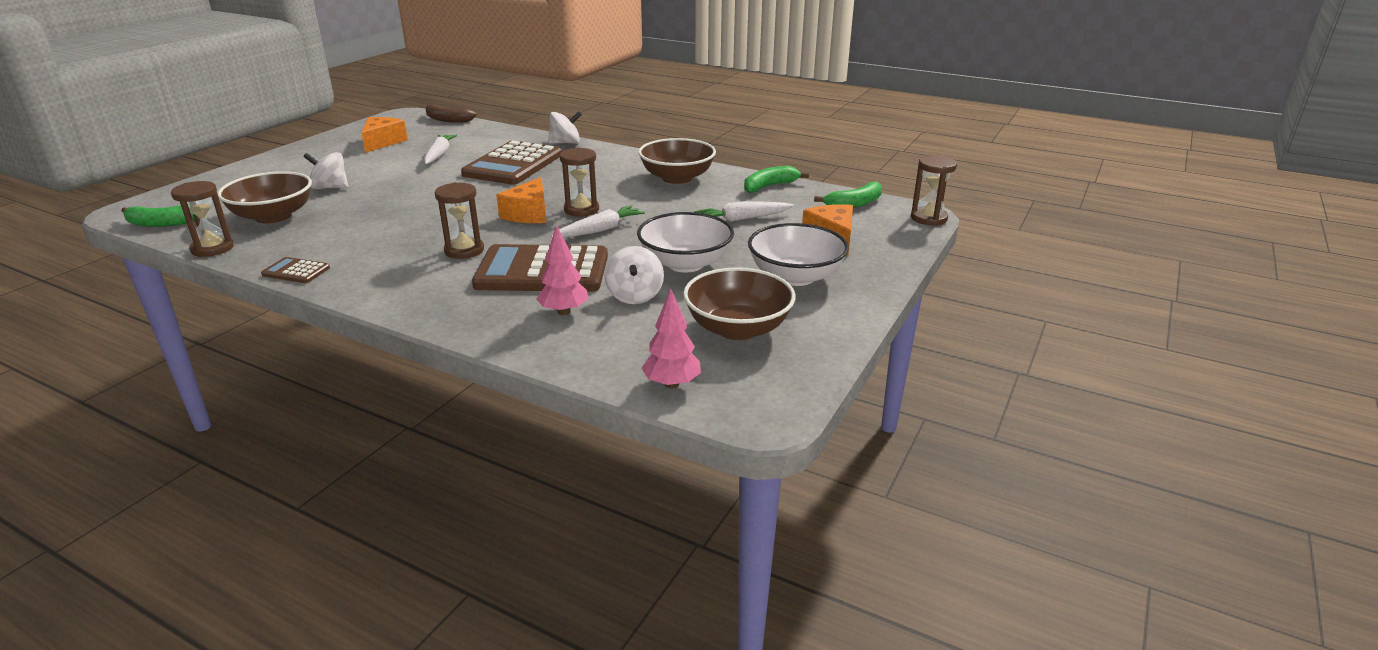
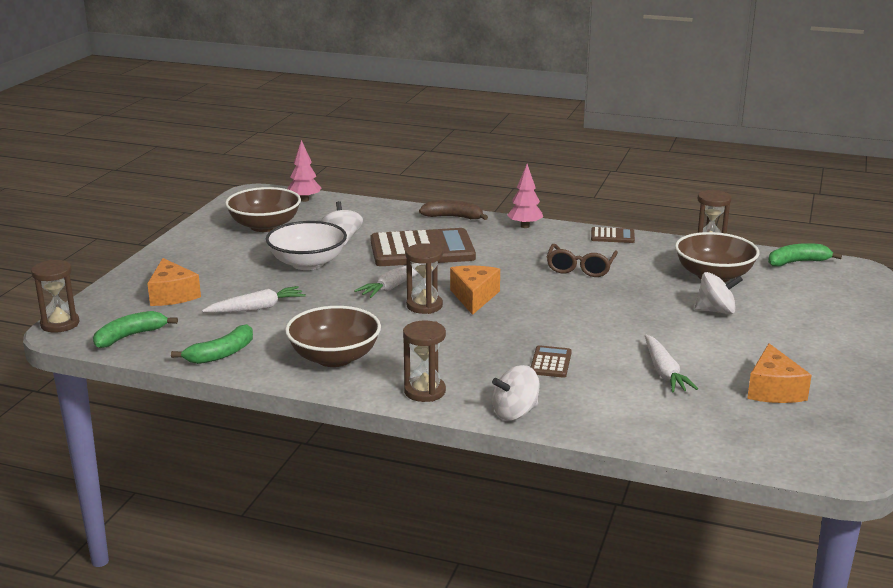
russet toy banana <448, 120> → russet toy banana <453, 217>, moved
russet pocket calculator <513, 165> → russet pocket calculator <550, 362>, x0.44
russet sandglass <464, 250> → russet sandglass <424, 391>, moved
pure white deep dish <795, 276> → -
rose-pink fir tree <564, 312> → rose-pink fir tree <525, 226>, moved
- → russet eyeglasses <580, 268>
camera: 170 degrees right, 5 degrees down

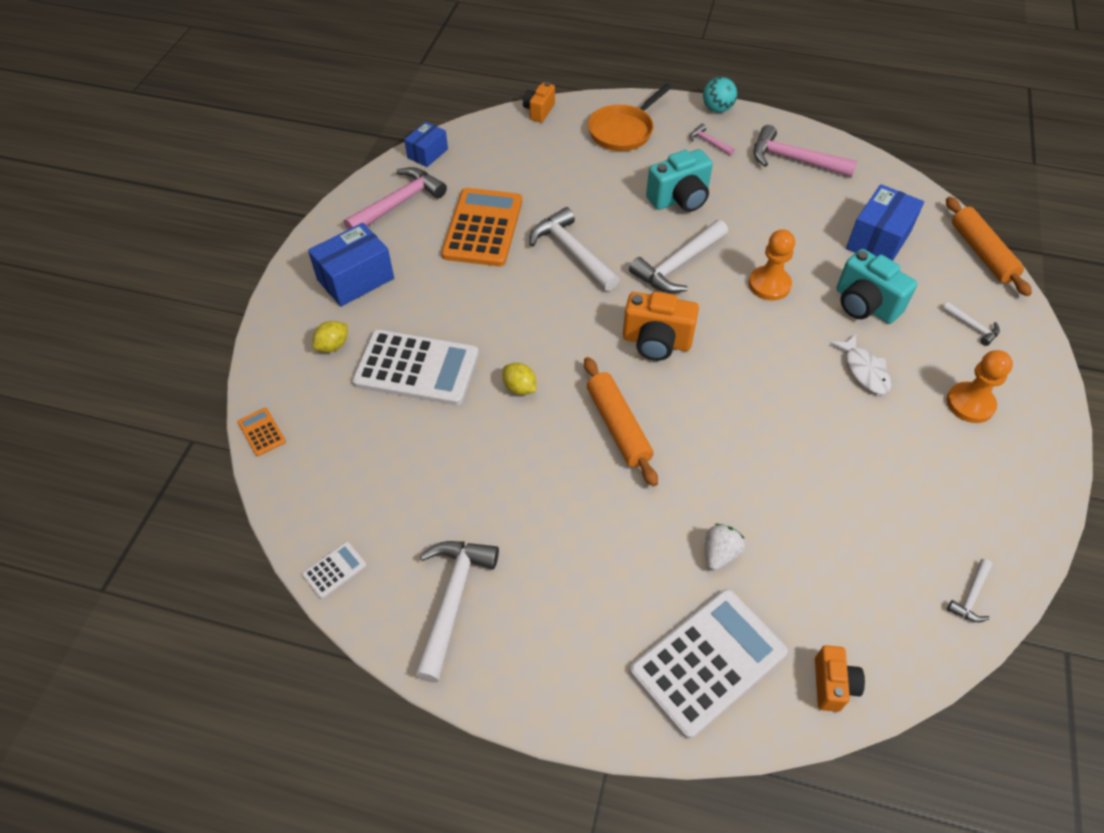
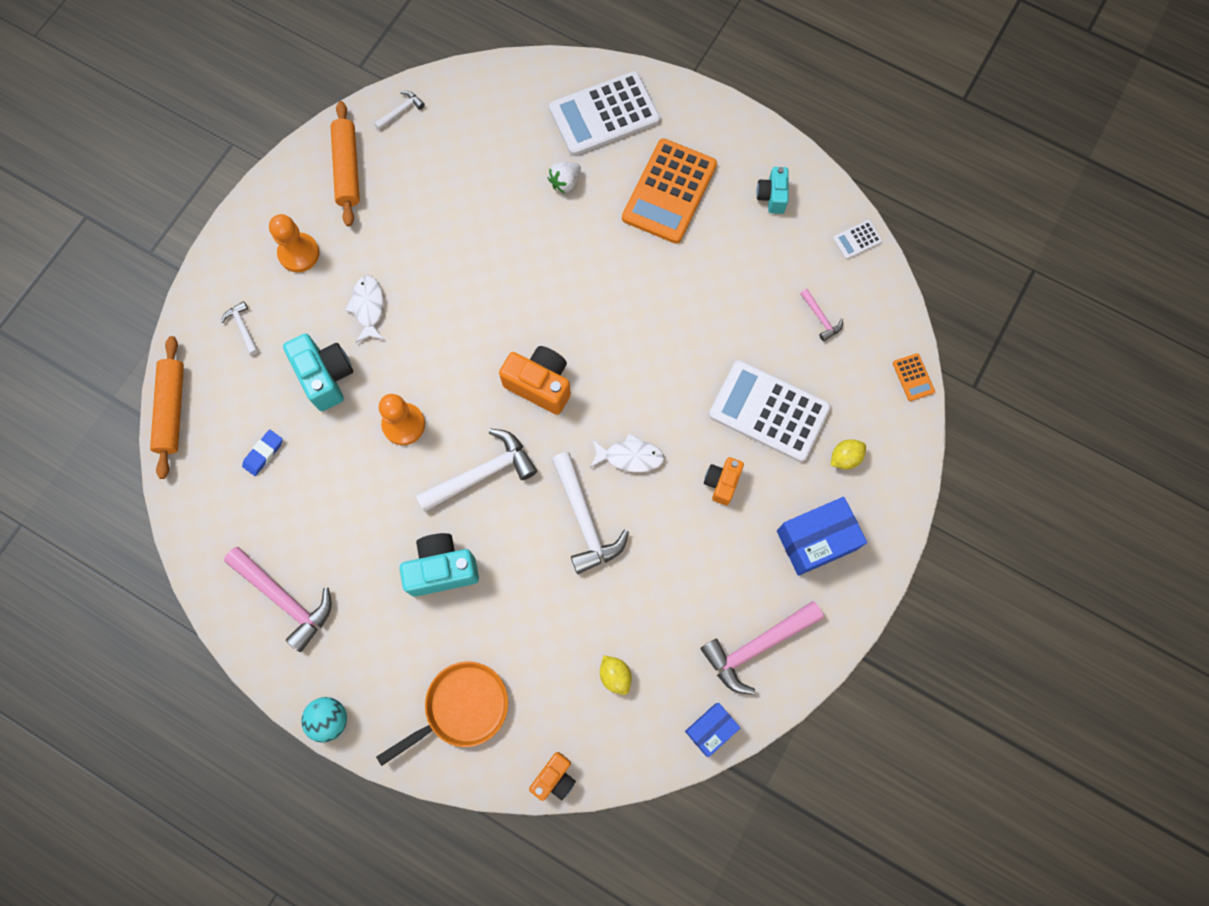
rose-pink claw hammer <709, 142> → rose-pink claw hammer <820, 318>, moved
cobalt parcel <878, 240> → cobalt eraser <263, 453>
orange-coloured pocket calculator <483, 228> → orange-coloured pocket calculator <669, 191>, moved
orange-coloured rolling pin <618, 426> → orange-coloured rolling pin <348, 169>, moved
golden toy lemon <519, 388> → golden toy lemon <615, 675>, moved
pure white claw hammer <452, 600> → teal photo camera <772, 196>
orange-coloured photo camera <832, 685> → orange-coloured photo camera <722, 483>, moved
- → pure white toy fish <630, 456>
camera: 165 degrees left, 20 degrees up

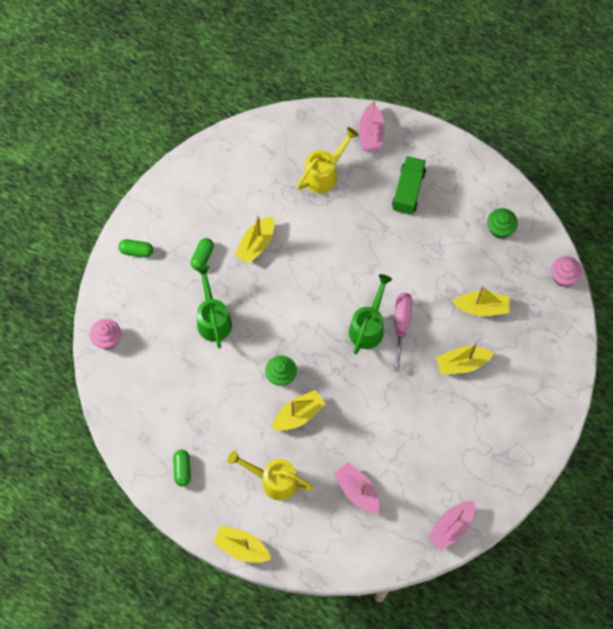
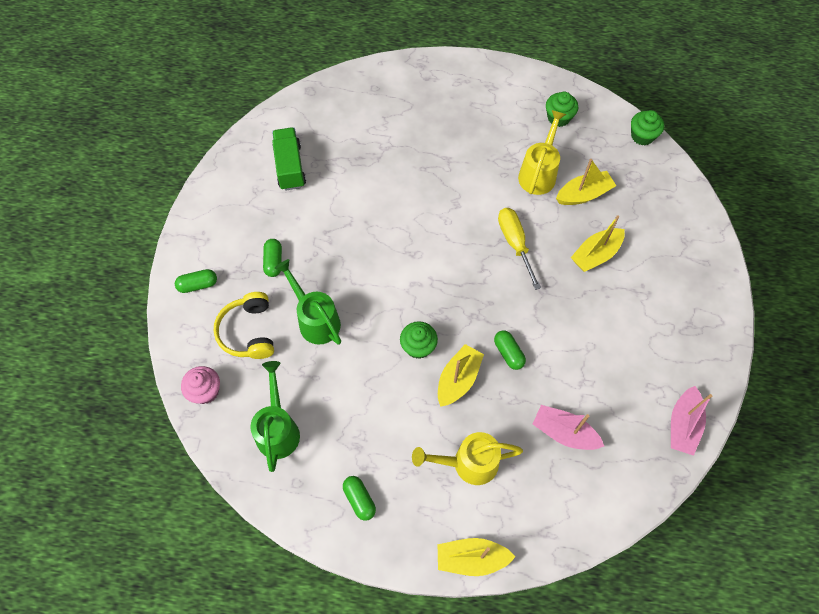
rose-pink boat <371, 134> → -
golden watering pot <324, 174> → golden watering pot <539, 173>, moved
leaf-green truck <408, 191> → leaf-green truck <290, 167>, moved
golden boat <256, 244> → -
rose-pink cupcake <563, 276> → leaf-green cupcake <642, 136>
leaf-green watering pot <368, 327> → leaf-green watering pot <278, 429>, moved
rose-pink hand screwdriver <401, 325> → golden hand screwdriver <515, 243>
- → golden over-ear headphones <249, 332>
- → leaf-green pill shape <508, 353>
camera: 25 degrees left, 5 degrees down

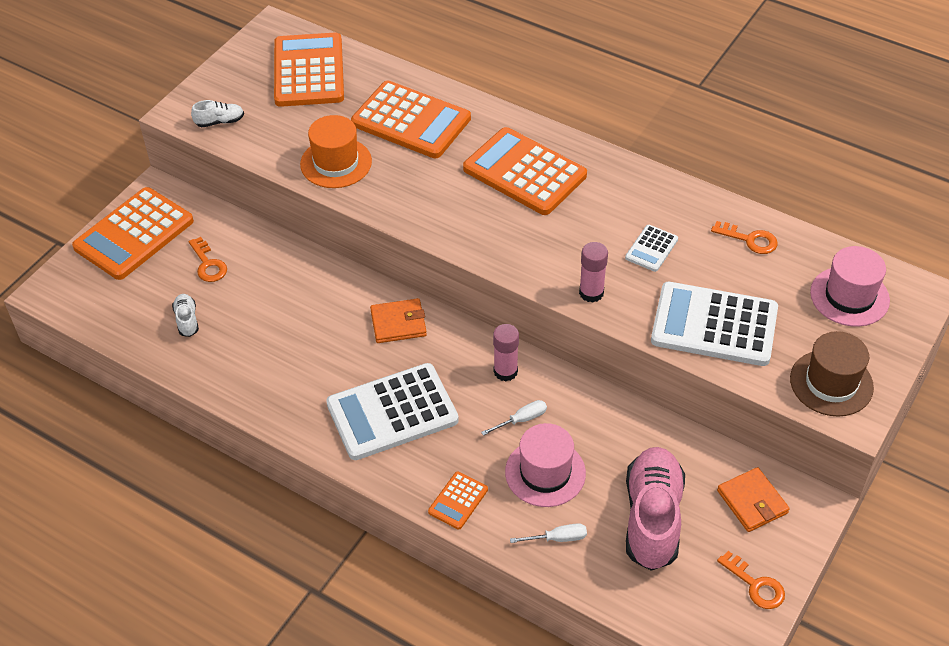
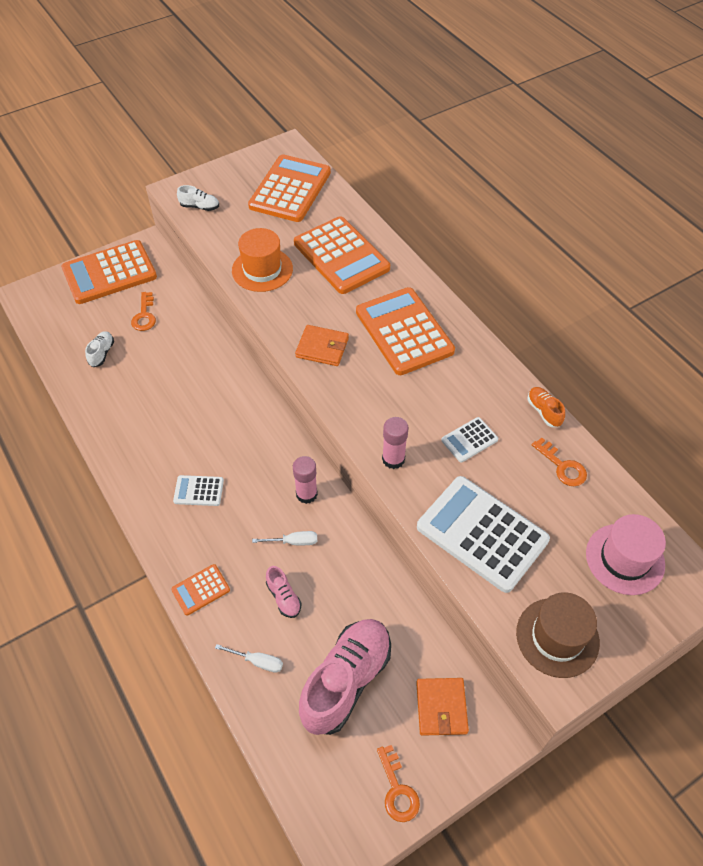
orange-coloured wallet <398, 323> → orange-coloured wallet <322, 347>, moved
pure white pocket calculator <392, 412> → pure white pocket calculator <199, 491>, x0.46
rose-pink hat <545, 472> → rose-pink lace-up shoe <283, 597>
- → orange-coloured lace-up shoe <544, 411>
camera: 25 degrees right, 5 degrees up

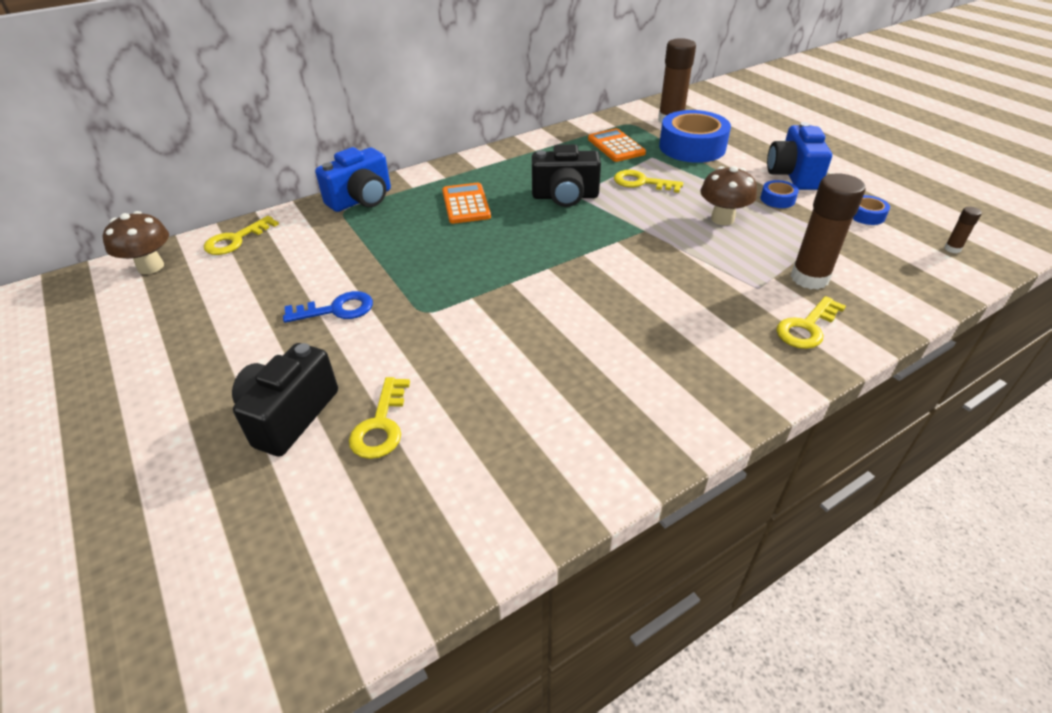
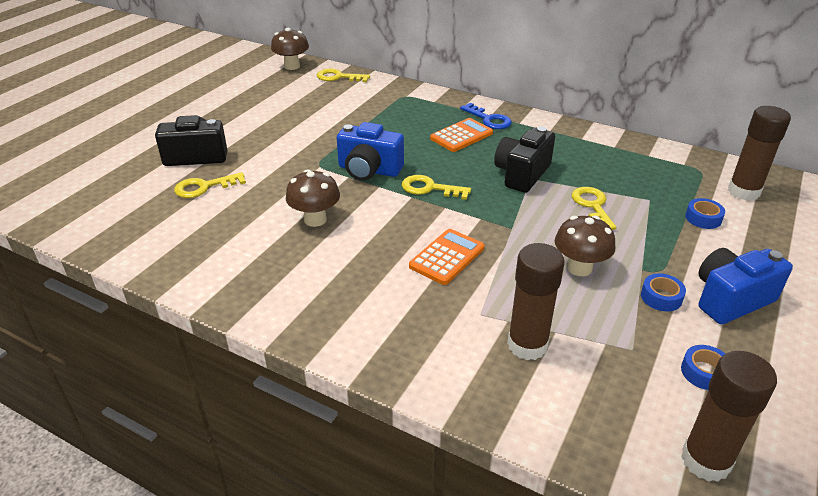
cobalt roll of tape <692, 147> → cobalt roll of tape <703, 218>, x0.45
orange-coloured pocket calculator <616, 146> → orange-coloured pocket calculator <447, 257>, moved
black photo camera <565, 196> → black photo camera <522, 174>, 60 degrees clockwise
cobalt photo camera <361, 200> → cobalt photo camera <369, 170>, moved
russet glue <952, 249> → russet glue <705, 460>, x2.28
cobalt latchkey <337, 309> → cobalt latchkey <489, 119>, moved
golden latchkey <807, 327> → golden latchkey <429, 188>, moved
- → russet fungus <315, 219>
camera: 60 degrees right, 5 degrees down

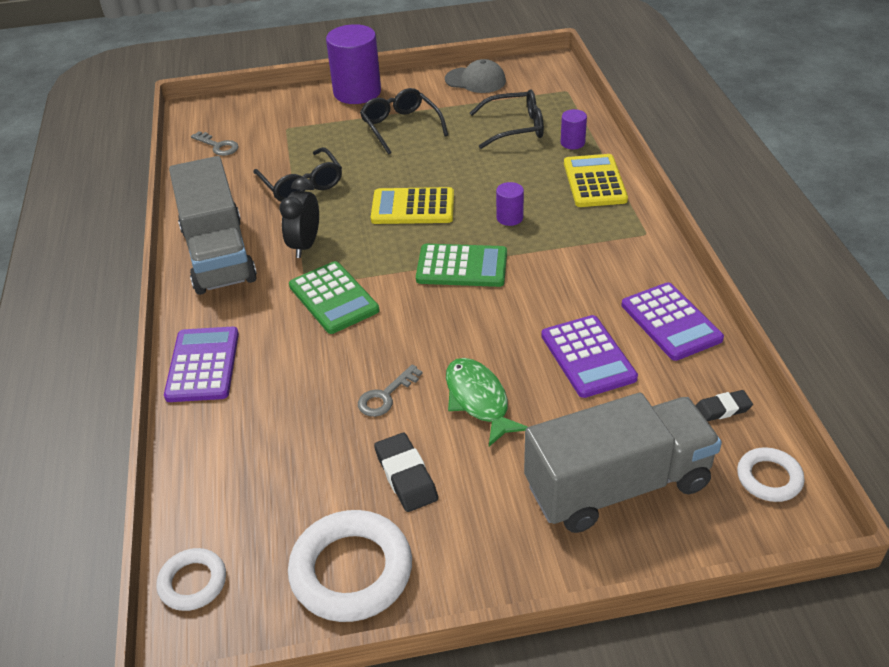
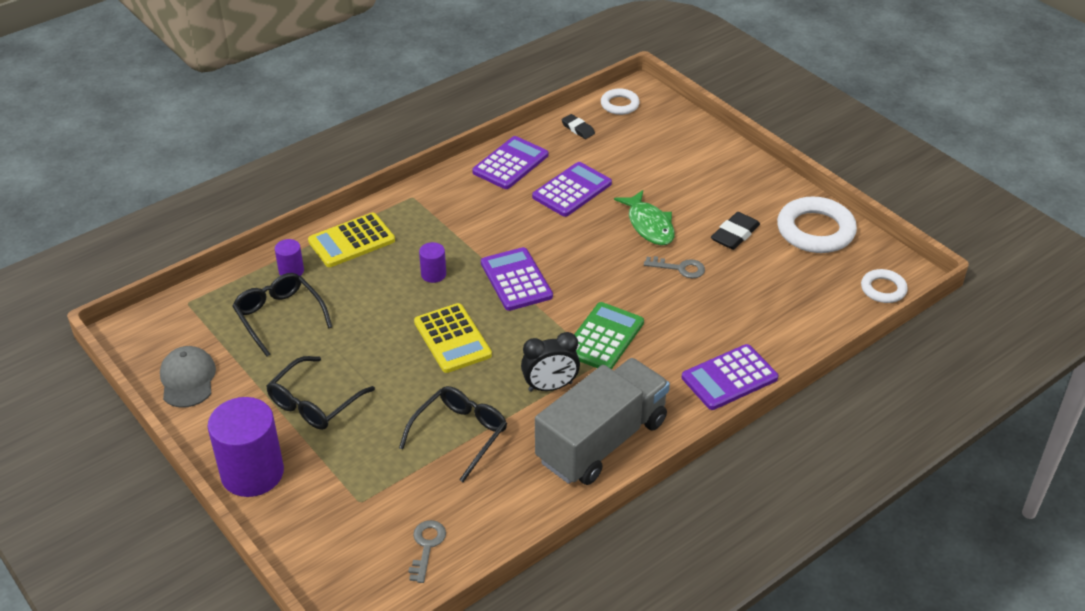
leaf-green pocket calculator <462, 266> → purple pocket calculator <516, 280>
leaf-green toy fish <478, 400> → leaf-green toy fish <649, 225>, 60 degrees counterclockwise
gray truck <617, 485> → -
camera: 120 degrees left, 0 degrees up

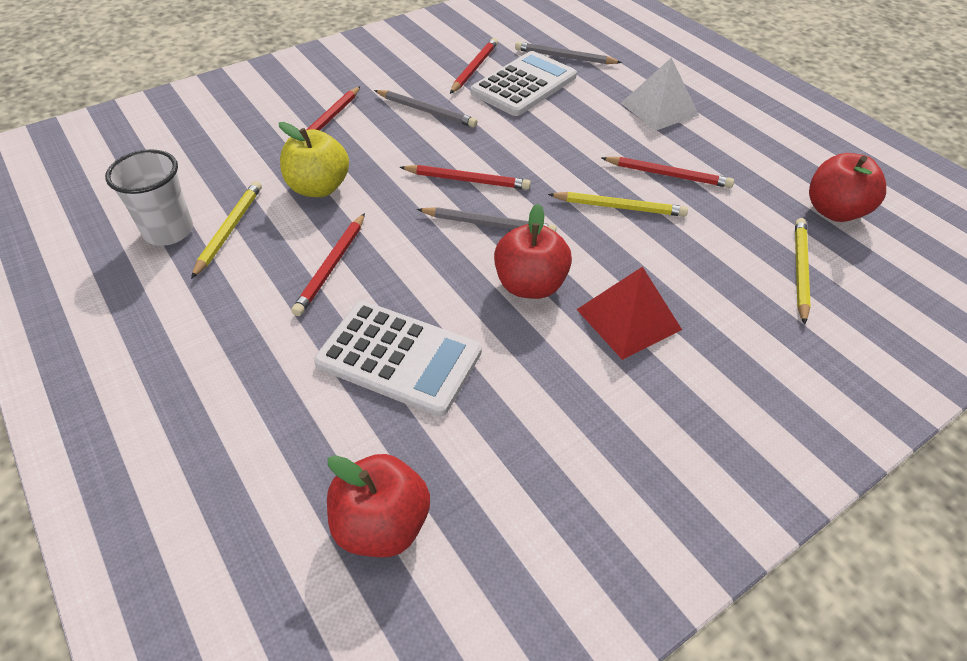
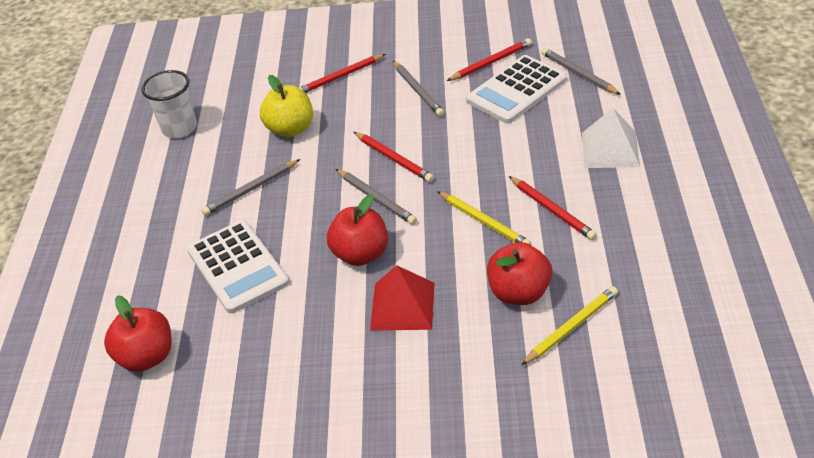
pure white pocket calculator <524, 85> → pure white pocket calculator <516, 90>, 150 degrees clockwise
scarlet apple <834, 211> → scarlet apple <519, 292>, moved
golden pencil <229, 230> → -
scarlet pencil <331, 266> → gray pencil <251, 190>
camera: 40 degrees right, 5 degrees down

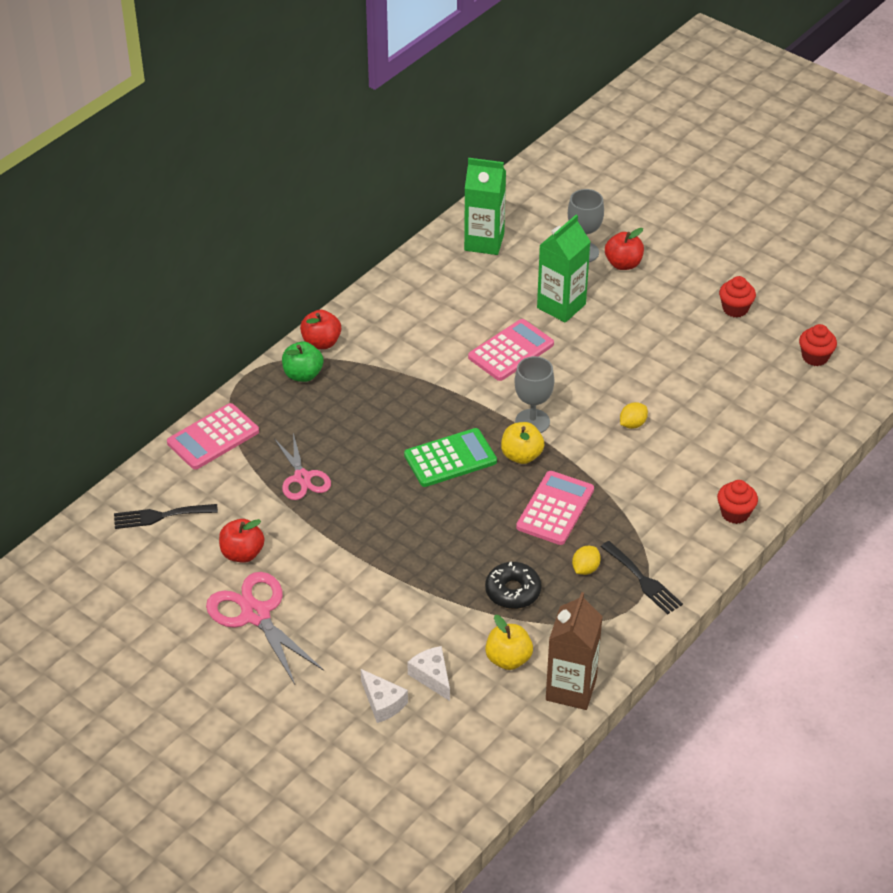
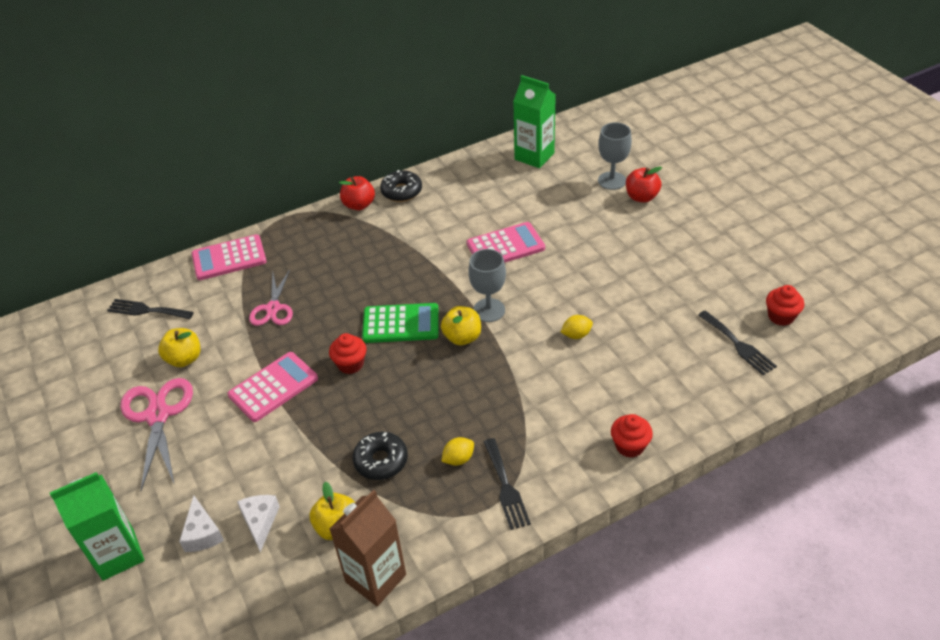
leaf-green carton <561, 306> → leaf-green carton <118, 554>, moved
scarlet cupcake <735, 309> → scarlet cupcake <350, 364>, moved
leaf-green apple <303, 375> → -
rose-pink pocket calculator <555, 508> → rose-pink pocket calculator <273, 387>, moved
scarlet apple <242, 553> → golden apple <184, 359>
- → black glazed donut <401, 191>
- → black table fork <738, 345>
camera: 25 degrees right, 0 degrees up

